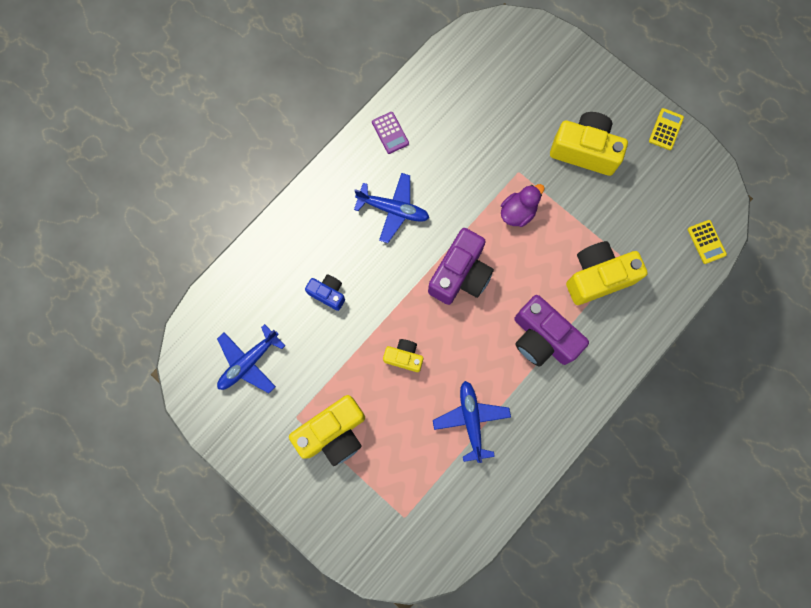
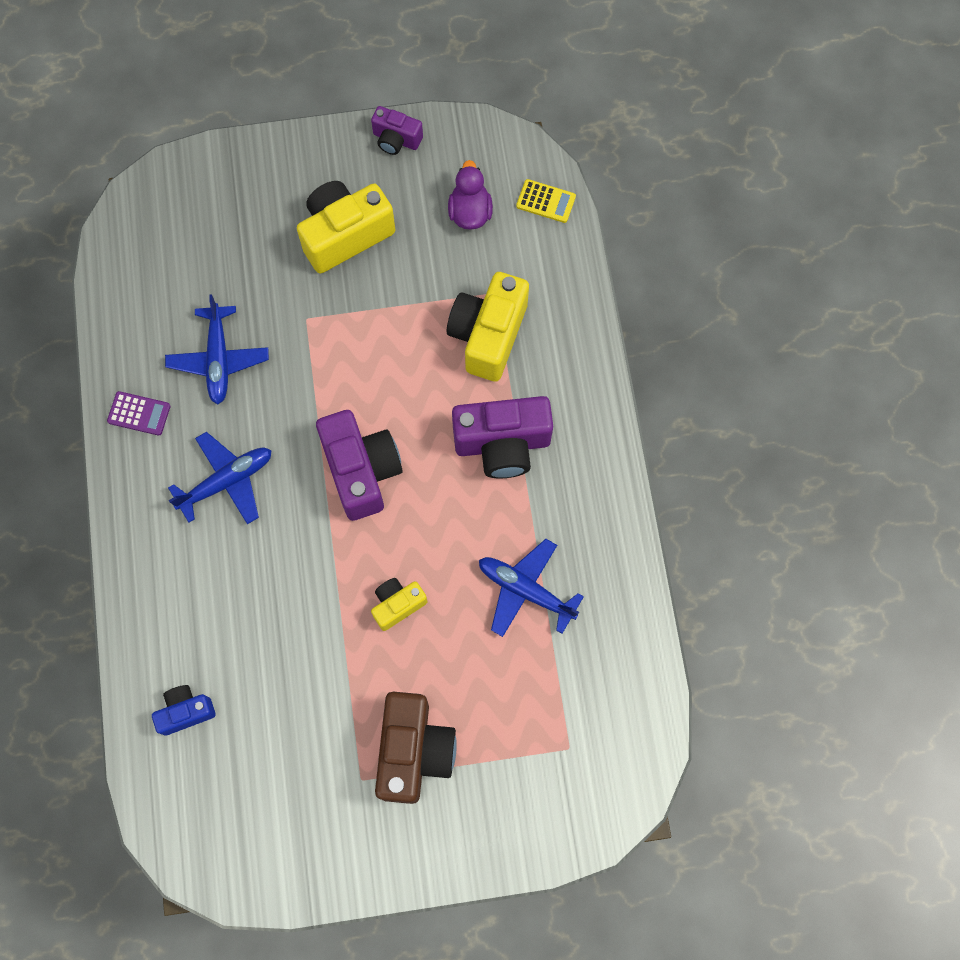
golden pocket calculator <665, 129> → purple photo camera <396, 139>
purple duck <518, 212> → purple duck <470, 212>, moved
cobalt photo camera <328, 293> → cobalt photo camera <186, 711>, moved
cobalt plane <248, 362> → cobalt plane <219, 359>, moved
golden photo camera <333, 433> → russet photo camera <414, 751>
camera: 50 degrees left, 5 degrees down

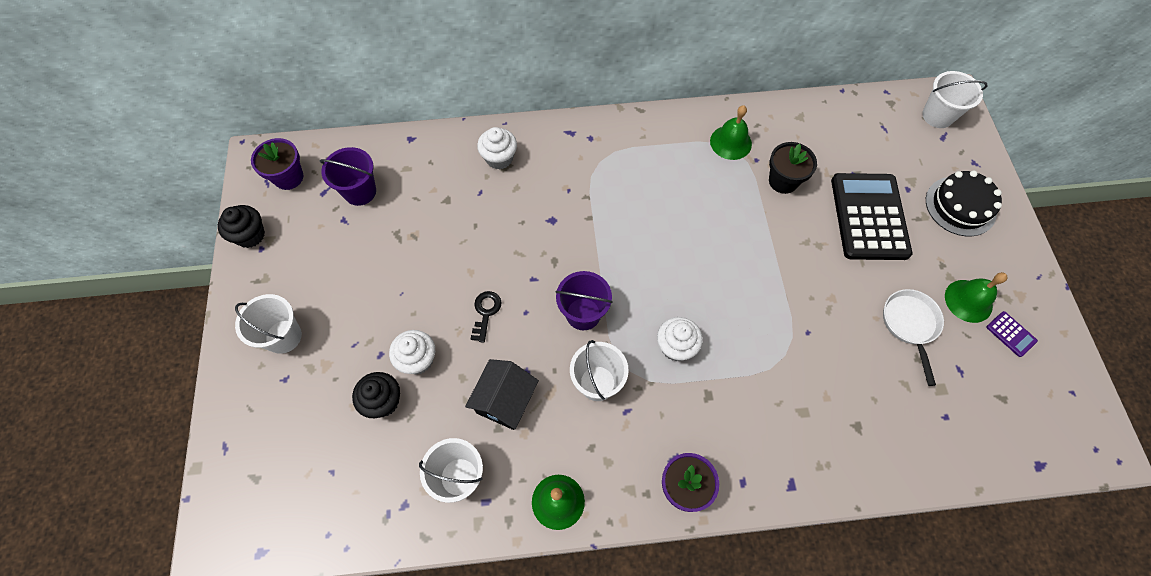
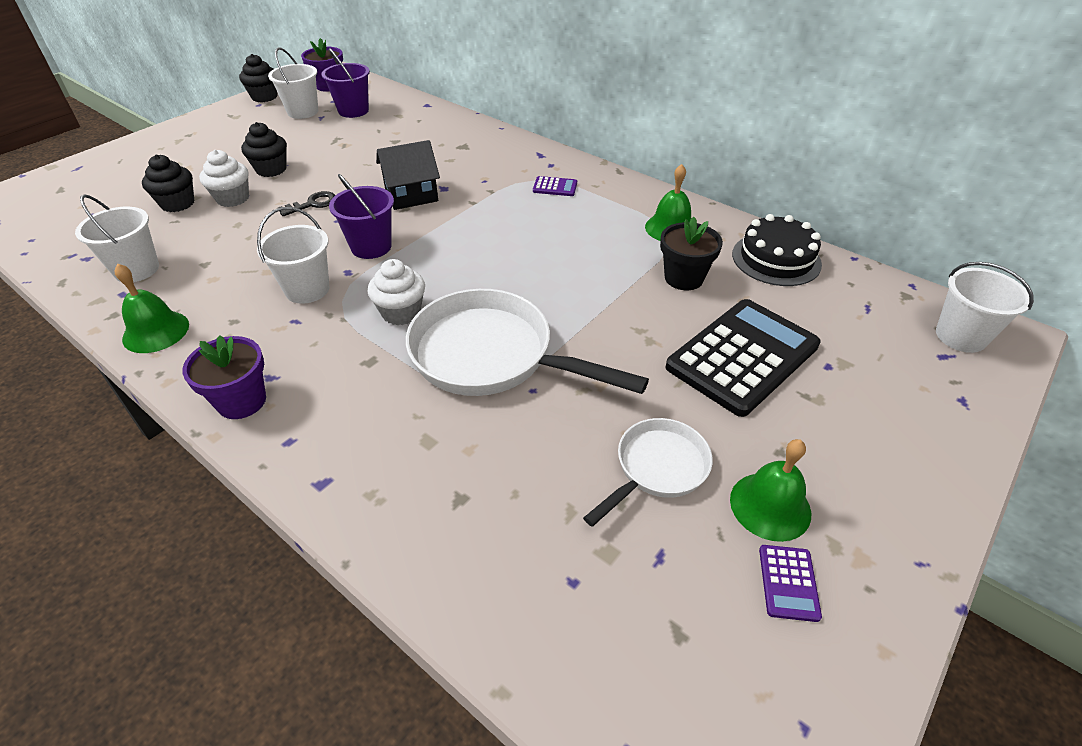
pure white cupcake <499, 158> → -
black cake <960, 206> → black cake <776, 259>, moved
pure white bucket <283, 336> → pure white bucket <303, 112>, moved
black cottage <505, 401> → black cottage <411, 195>, moved
- → black cupcake <271, 169>
- → purple pocket calculator <555, 187>
- → pure white pan <491, 356>
camera: 45 degrees right, 20 degrees down

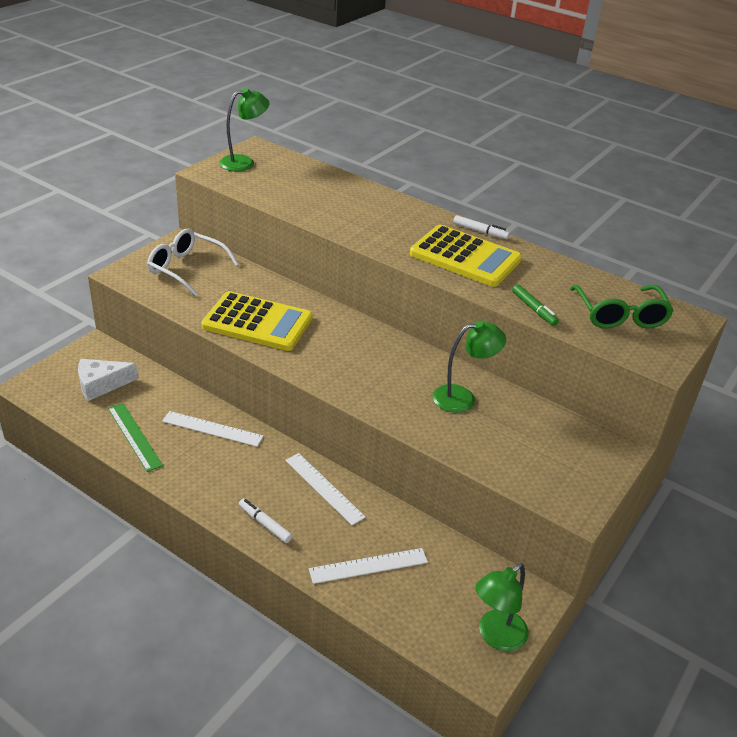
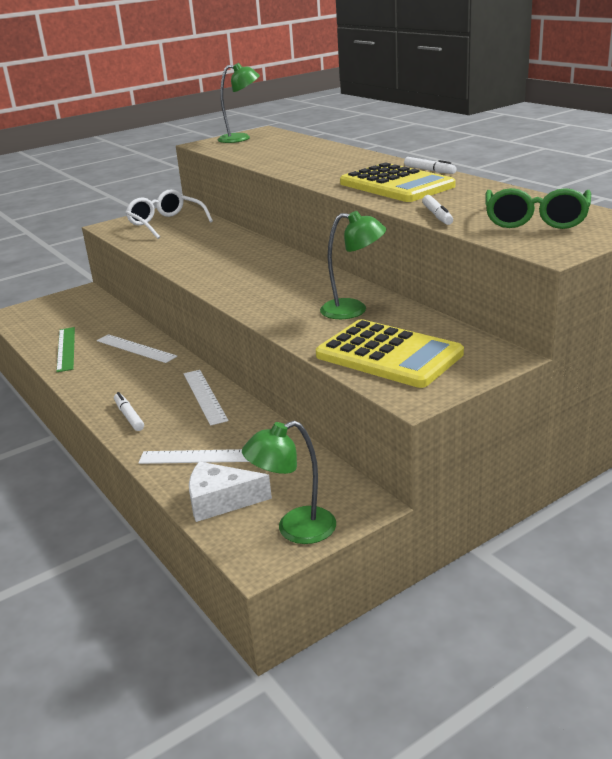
leaf-green felt pen <534, 309> → pure white felt pen <437, 215>
golden pocket calculator <257, 322> → golden pocket calculator <389, 355>, moved
pure white cheese wedge <101, 385> → pure white cheese wedge <220, 501>, moved
camera: 25 degrees right, 10 degrees down

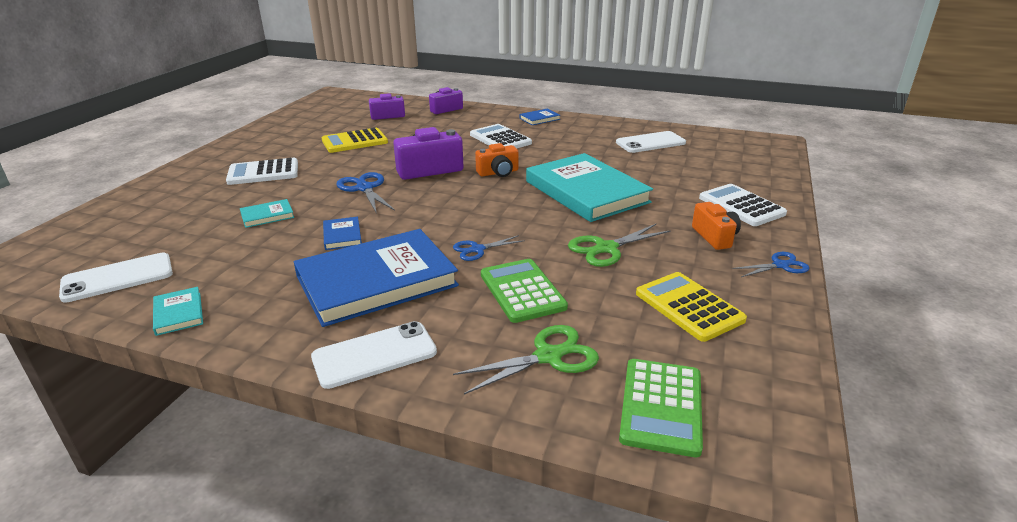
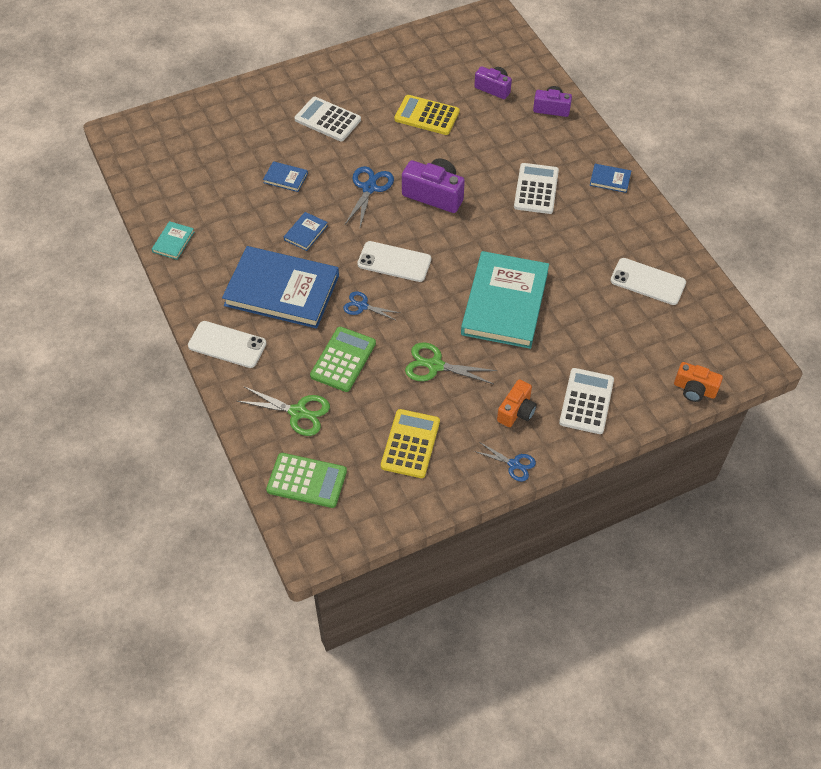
orange-coloured photo camera <498, 172> → orange-coloured photo camera <694, 389>, moved
teal book <267, 216> → cobalt book <285, 178>
pure white smartphone <118, 278> → pure white smartphone <394, 262>, moved
leaf-green pocket calculator <661, 406> → leaf-green pocket calculator <307, 481>, 135 degrees counterclockwise
camera: 45 degrees right, 25 degrees up

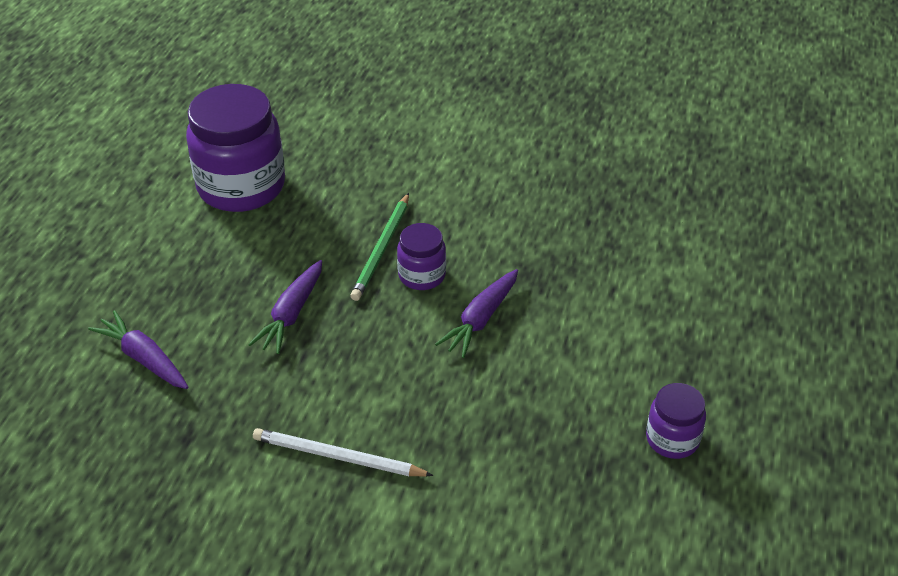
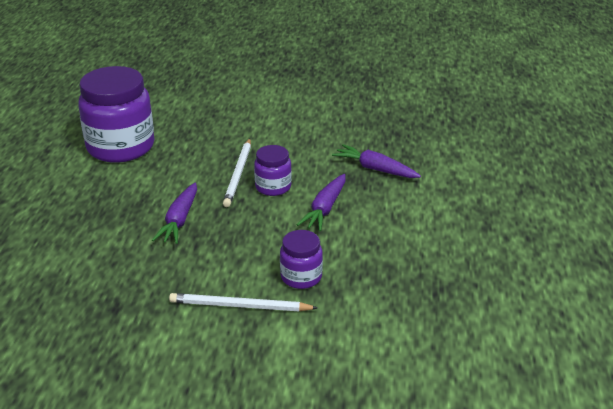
leaf-green pencil <381, 249> → pure white pencil <238, 174>
purple carrot <144, 358> → purple carrot <375, 169>, moved
purple jar <672, 439> → purple jar <301, 277>, moved
camera: 10 degrees left, 10 degrees down

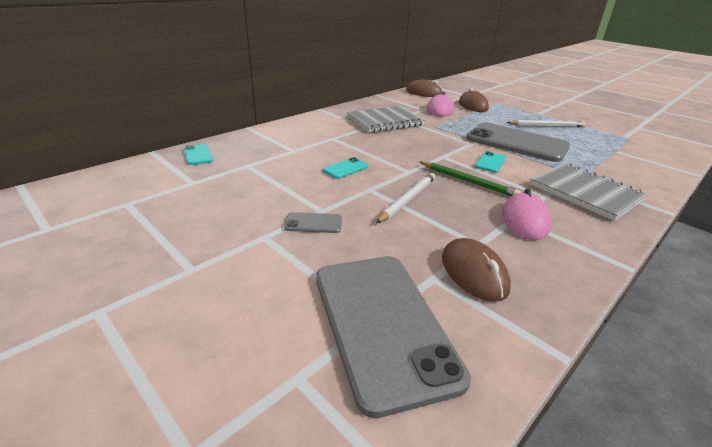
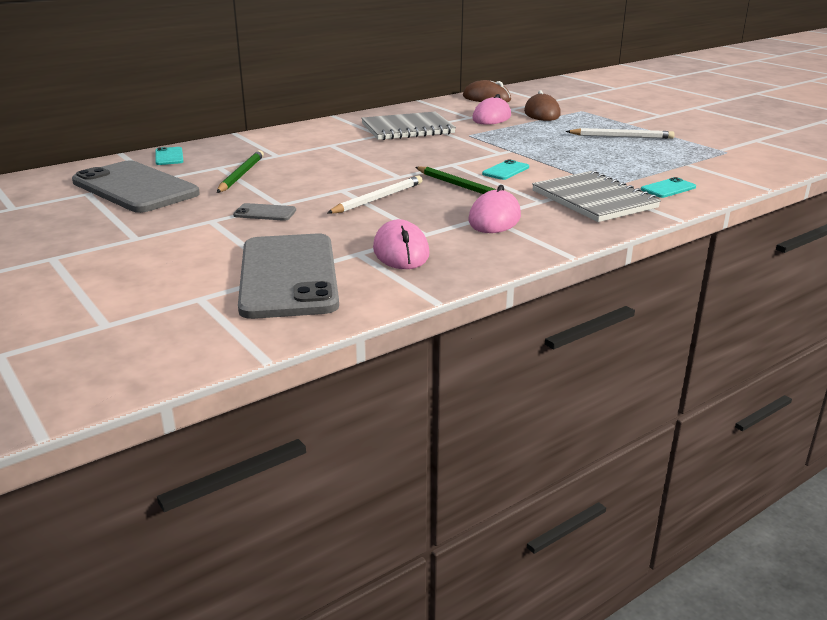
gray smartphone <516, 143> → gray smartphone <135, 188>, moved
teal smartphone <345, 168> → teal smartphone <668, 188>, moved
russet computer mouse <474, 273> → rose-pink computer mouse <401, 251>
- → leaf-green pencil <241, 175>
camera: 10 degrees right, 5 degrees down

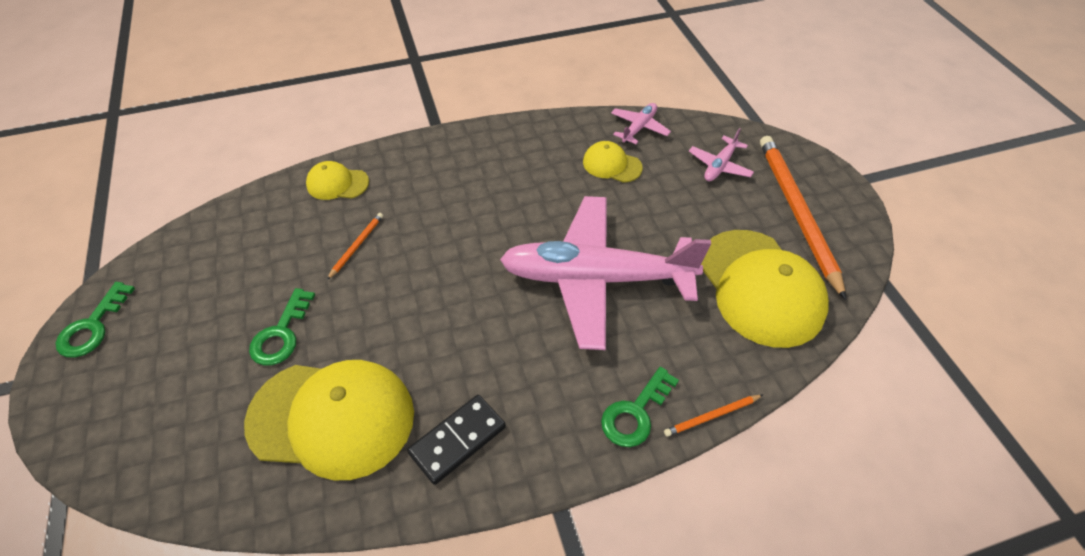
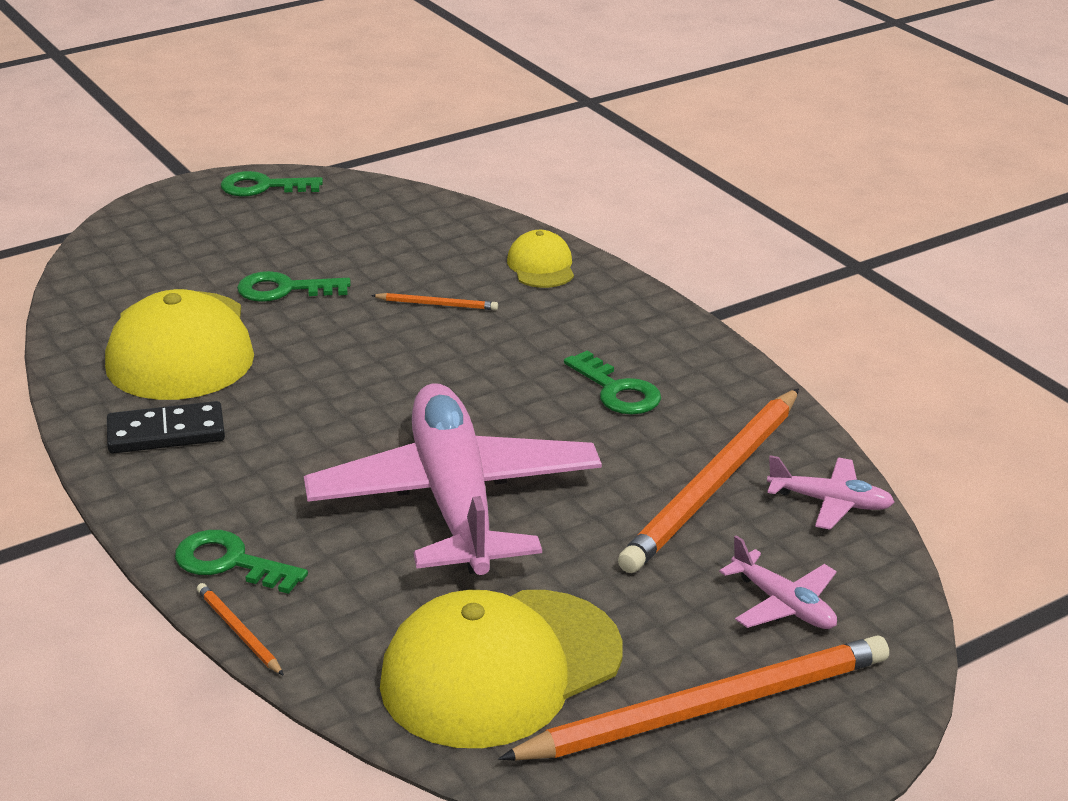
rose-pink plane <719, 166> → rose-pink plane <783, 605>, 150 degrees counterclockwise
golden cap <612, 165> → orange-coloured pencil <714, 485>
black domino <457, 440> → black domino <166, 433>, 45 degrees counterclockwise
- → leaf-green latchkey <617, 391>
camera: 75 degrees right, 20 degrees down

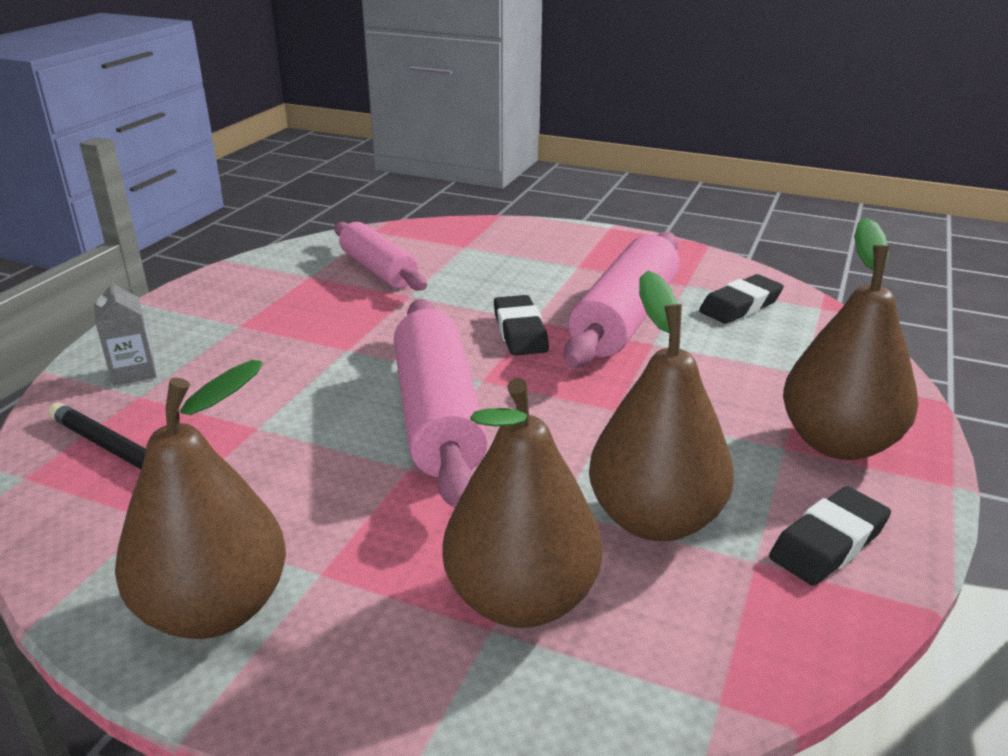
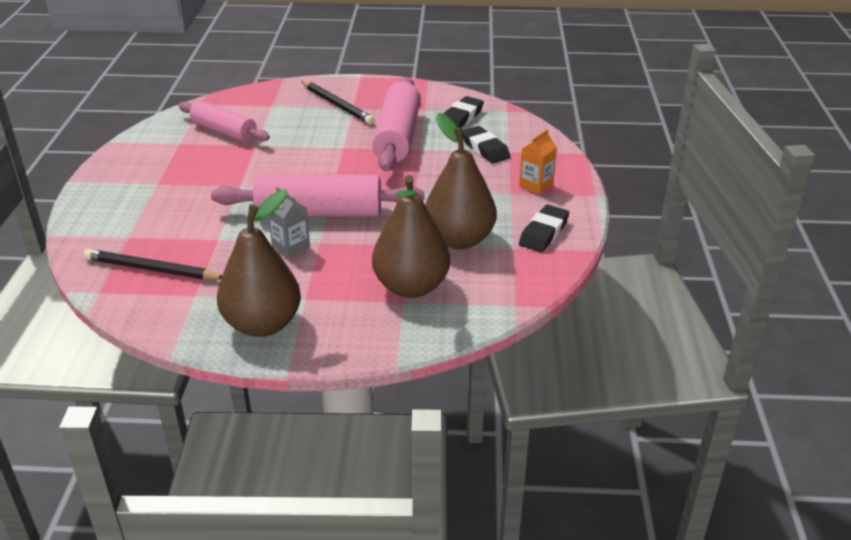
russet pear fruit <838, 443> → orange-coloured carton <536, 185>
gray carton <133, 372> → gray carton <291, 246>, moved
black eraser <520, 332> → black eraser <485, 149>, moved
rose-pink rolling pin <438, 416> → rose-pink rolling pin <319, 213>, 60 degrees counterclockwise
- → black pencil <337, 105>
camera: 20 degrees left, 5 degrees up

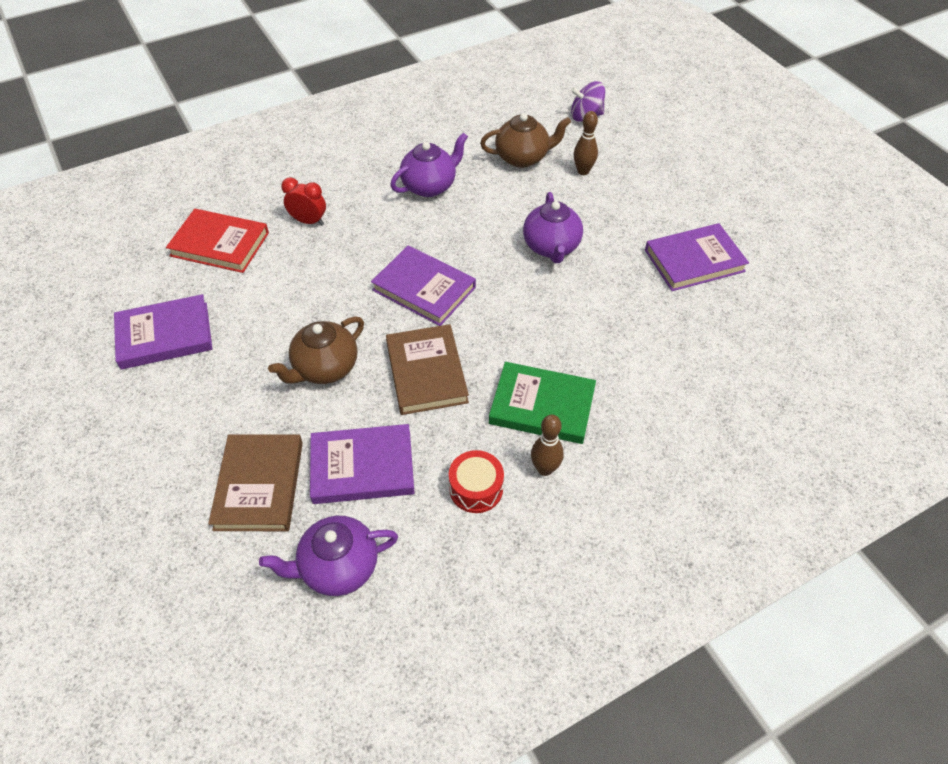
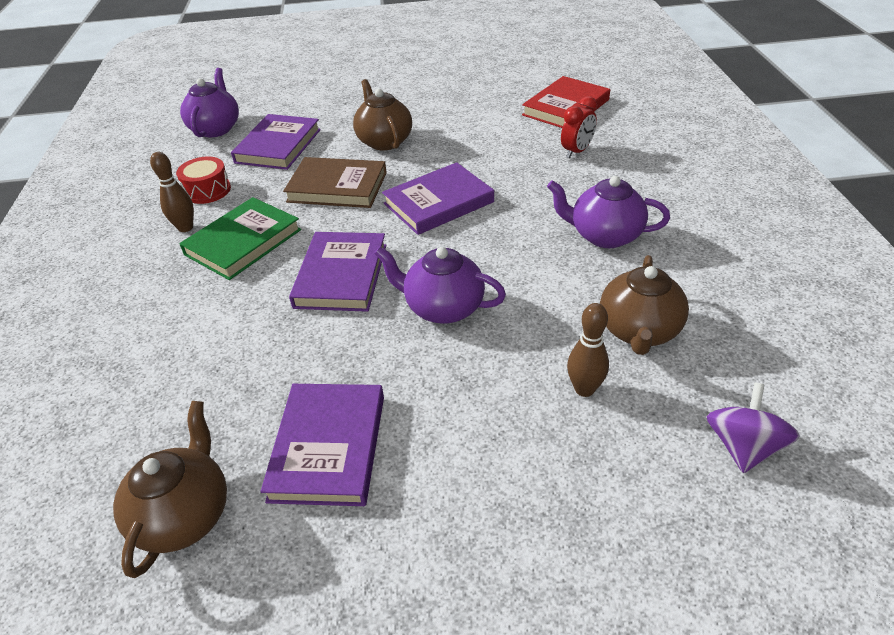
purple tea pot <430, 186> → purple tea pot <604, 235>, 120 degrees clockwise
purple book <165, 335> → purple book <341, 275>, moved
russet book <259, 485> → -
- → russet tea pot <185, 515>
camera: 115 degrees right, 10 degrees down

